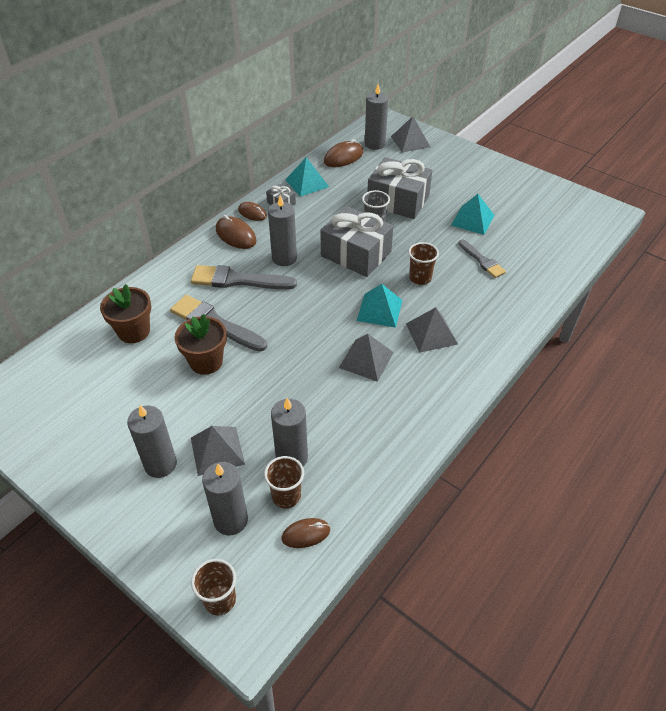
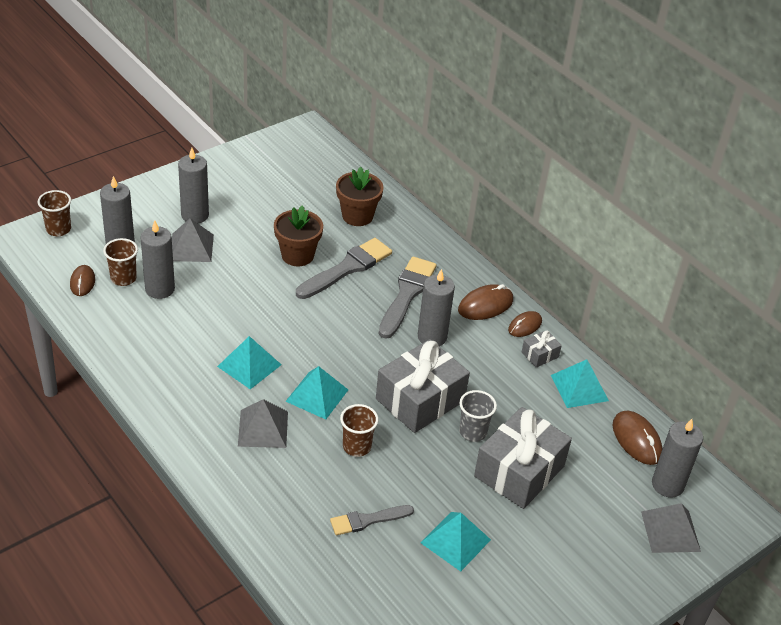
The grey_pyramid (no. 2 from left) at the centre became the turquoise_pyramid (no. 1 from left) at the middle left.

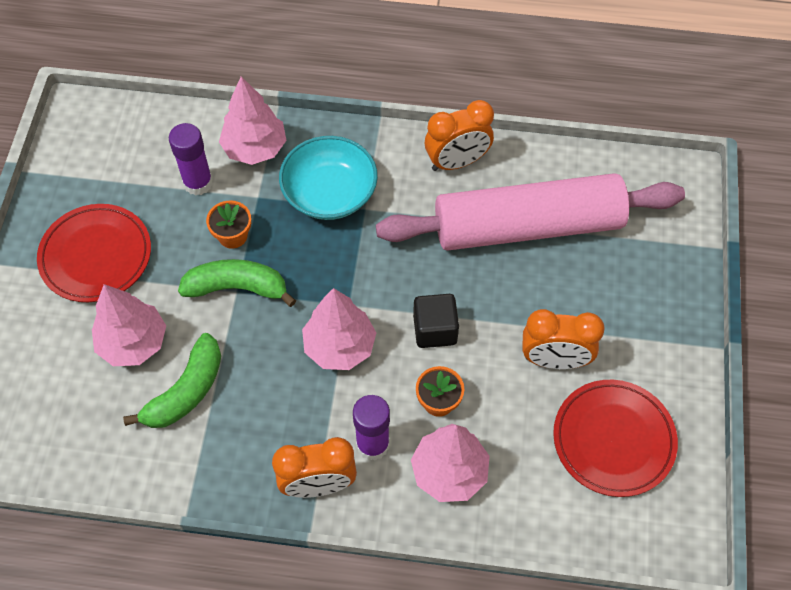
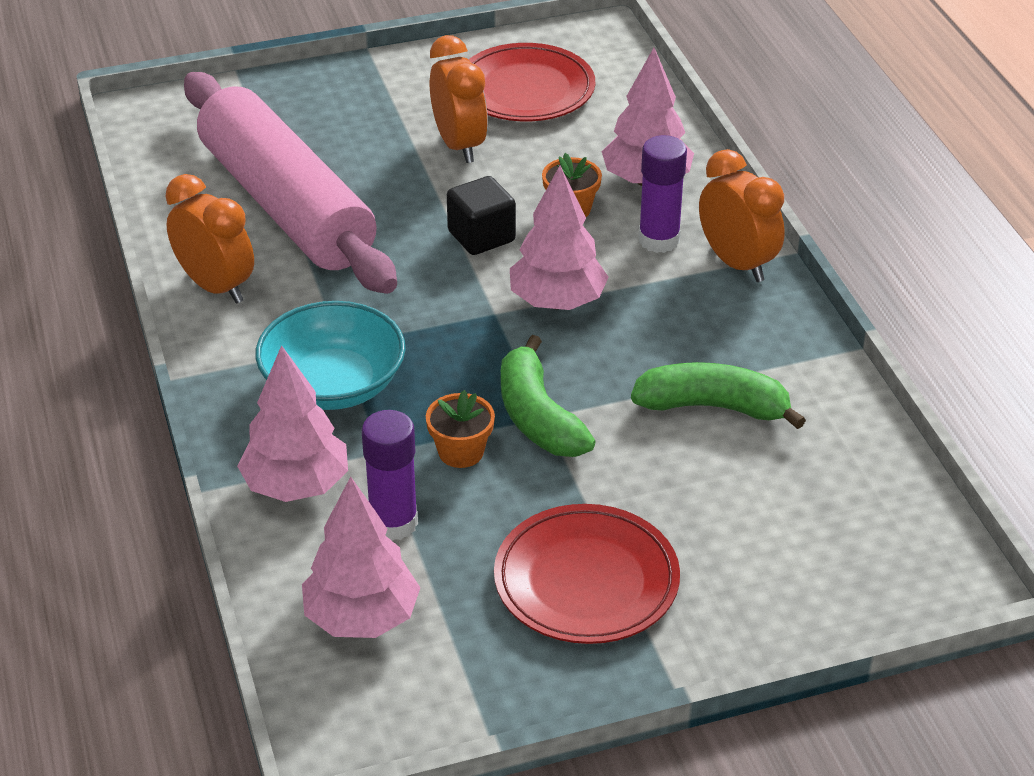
The pink_tree (no. 1 from left in the first image) moved from the middle left to the bottom centre.

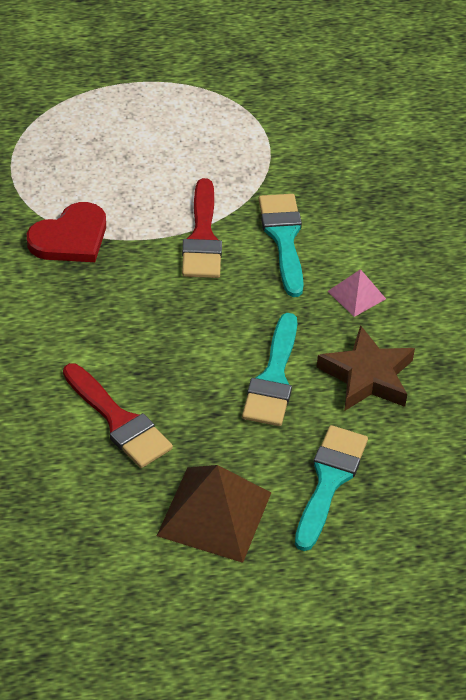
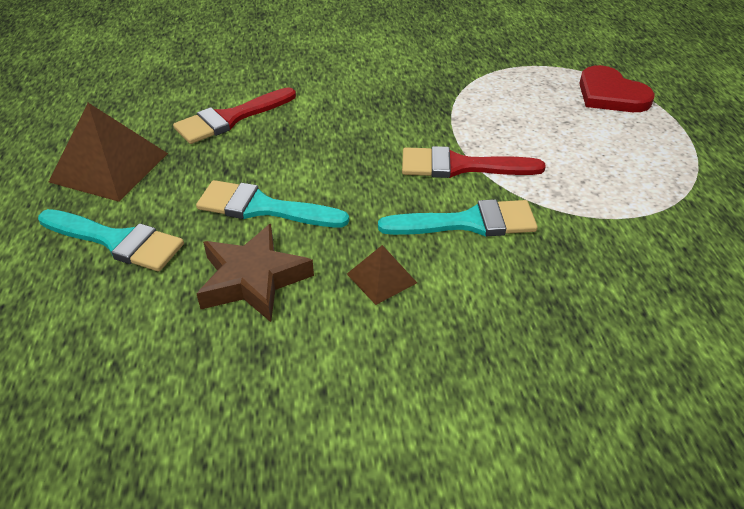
The red_heart moved from the top left to the top right. The pink_pyramid at the middle right became the brown_pyramid (no. 2 from left) at the centre.

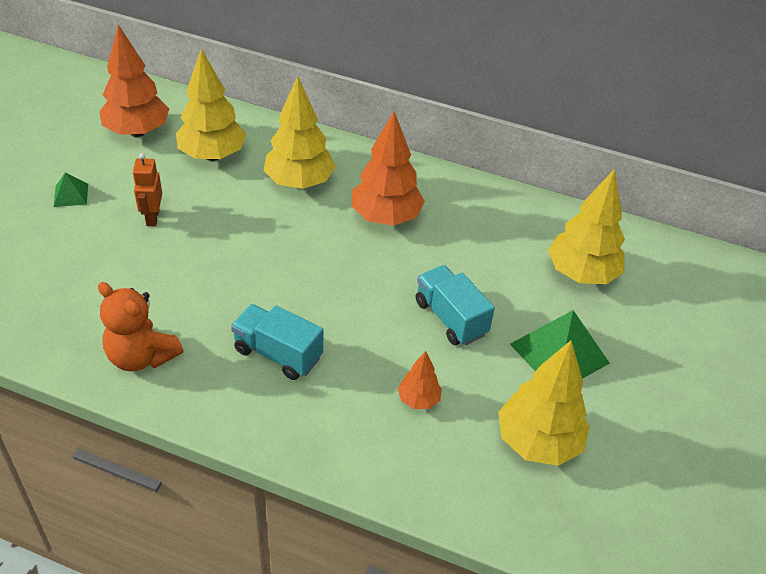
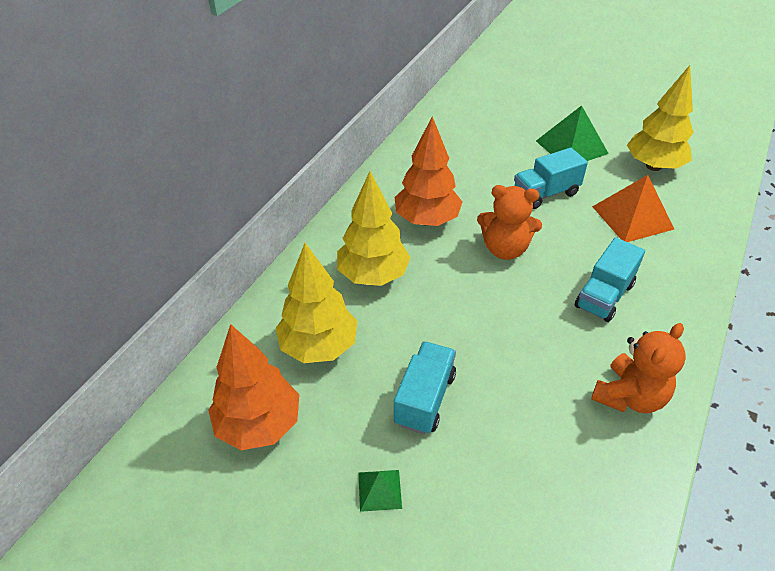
The orange_robot at the top left was replaced by the turquoise_truck (no. 1 from left) at the bottom centre. The orange_tree (no. 3 from left) at the centre was replaced by the orange_pyramid at the middle right. The yellow_tree (no. 4 from left) at the middle right disappeared. The orange_teddy_bear (no. 1 from left) at the centre appeared.

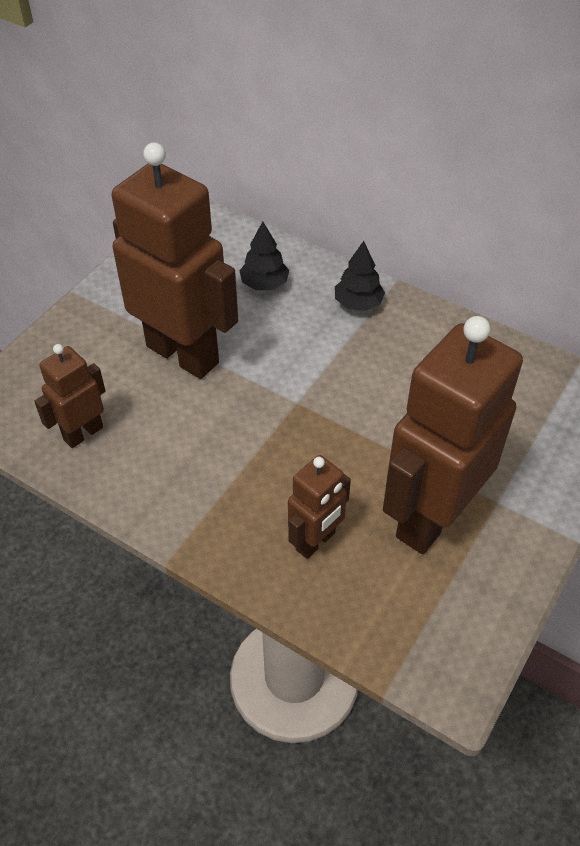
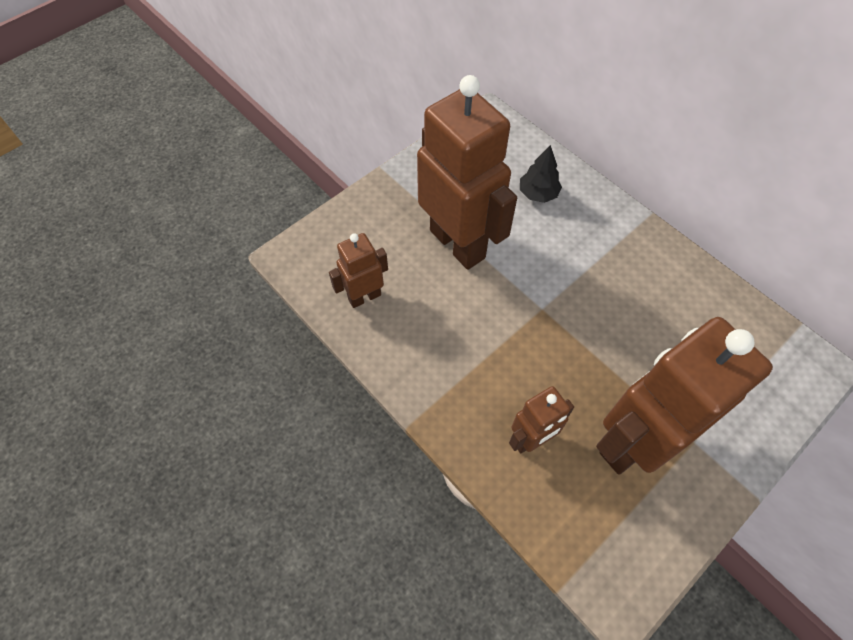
The black_tree (no. 2 from left) at the top centre disappeared.

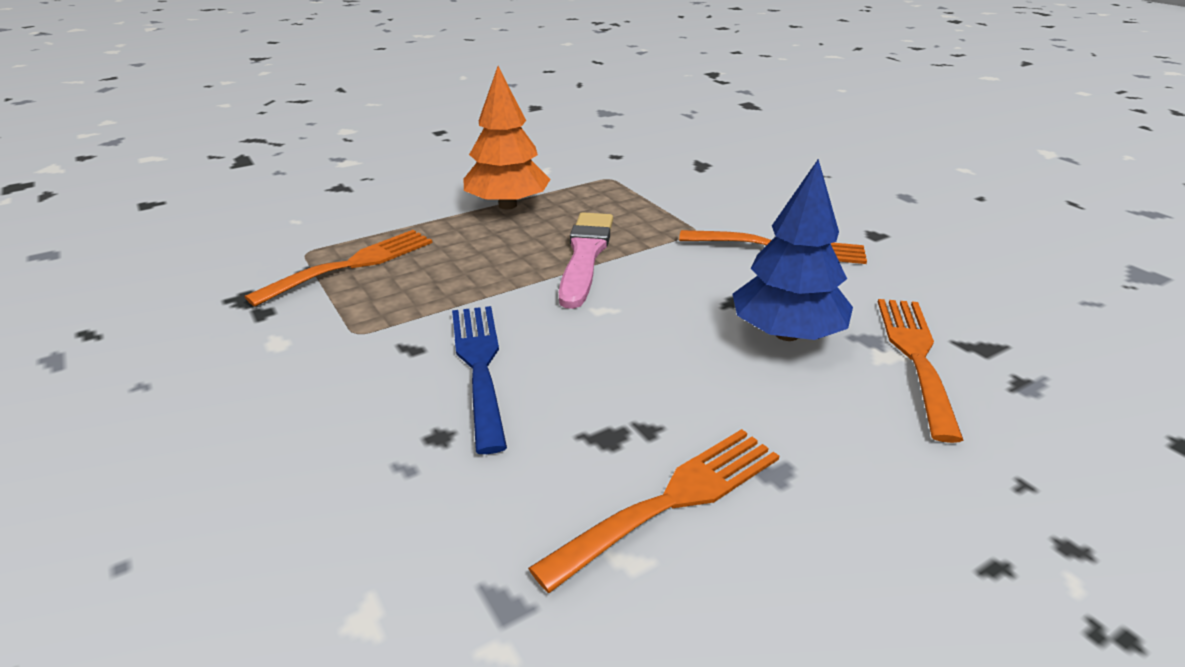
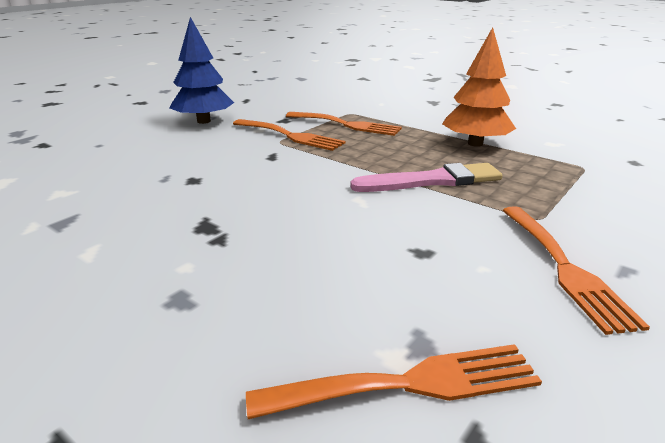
The blue_fork at the centre disappeared. The orange_fork (no. 2 from left in the first image) moved from the bottom centre to the top centre. The blue_tree moved from the middle right to the top left.

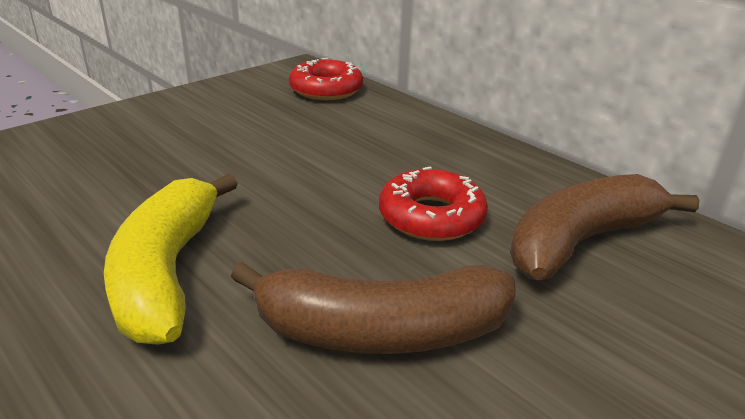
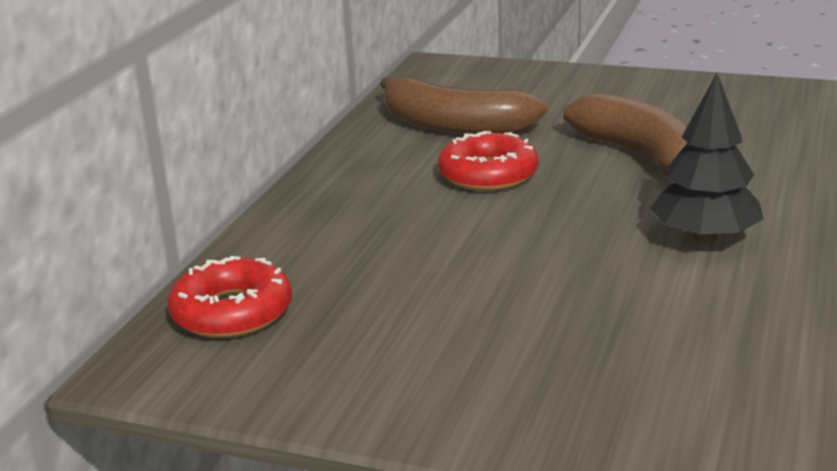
The yellow_banana at the middle left was replaced by the black_tree at the middle right.

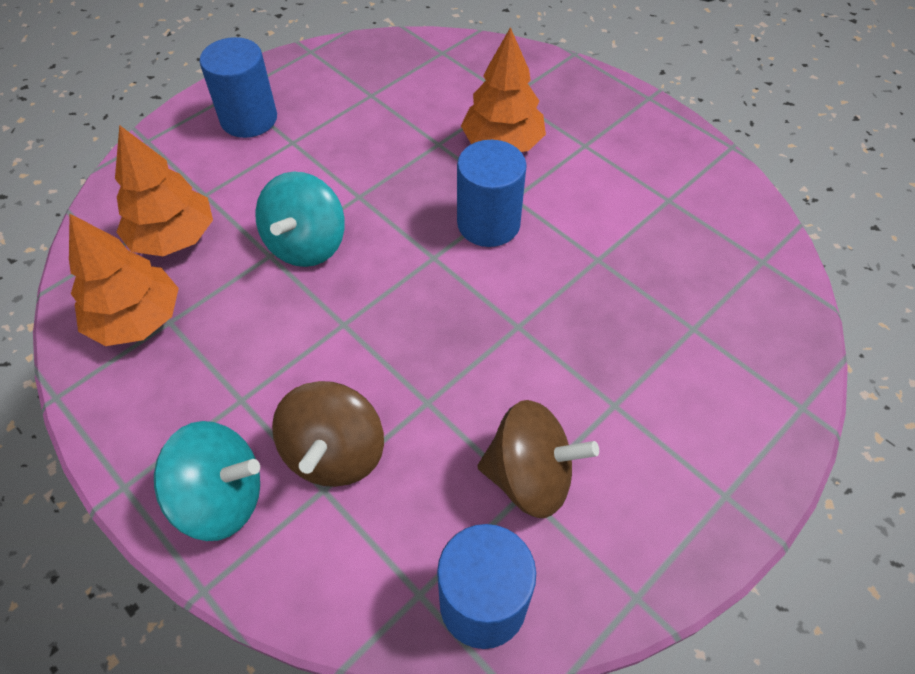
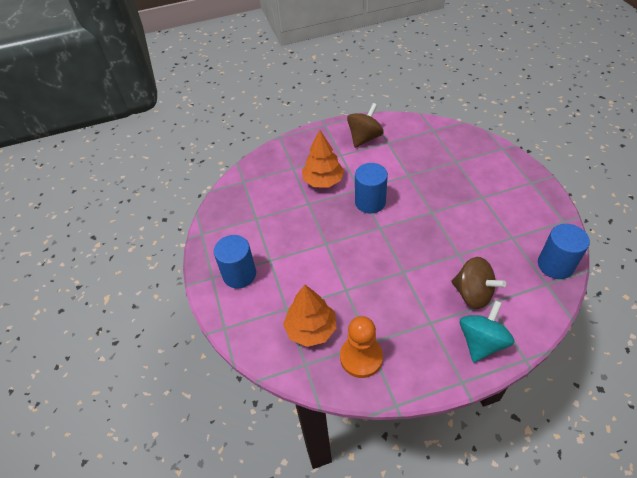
The orange_tree (no. 1 from left) at the middle left was replaced by the orange_pawn at the bottom centre. The turquoise_spinning_top (no. 2 from left) at the top left disappeared. The brown_spinning_top (no. 2 from left in the first image) moved from the bottom centre to the top centre.

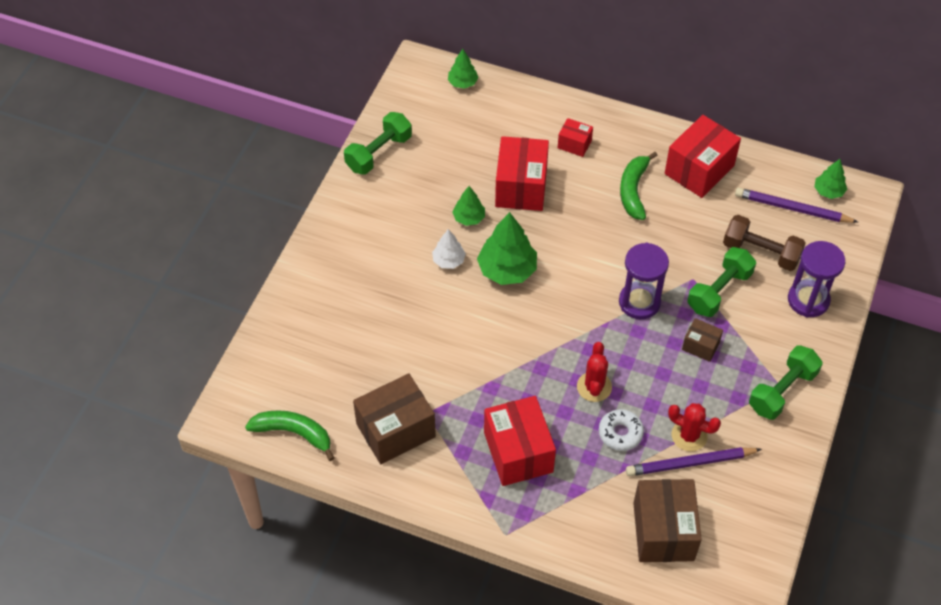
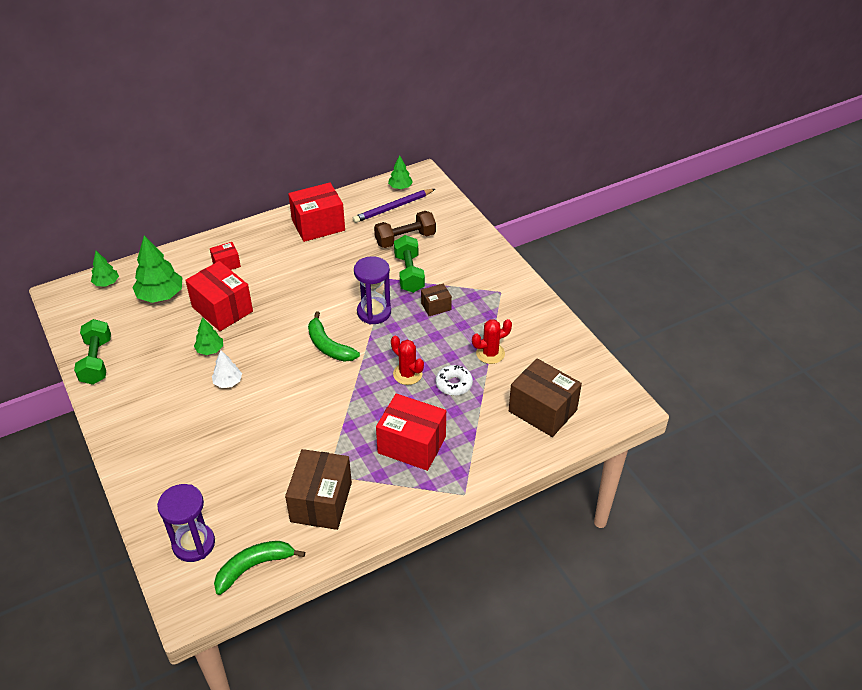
The green_tree (no. 3 from left in the first image) moved from the centre to the middle left. The green_banana (no. 2 from left) moved from the top right to the centre. The purple_pencil (no. 1 from left) at the bottom right disappeared. The red_box (no. 4 from left in the first image) at the top right turned 75 degrees clockwise. The green_dumbbell (no. 3 from left) at the middle right disappeared. The purple_hourglass (no. 2 from left in the first image) moved from the middle right to the bottom left.

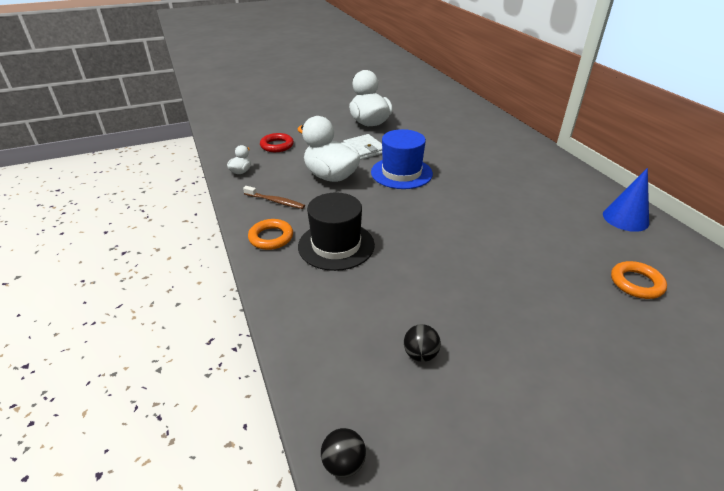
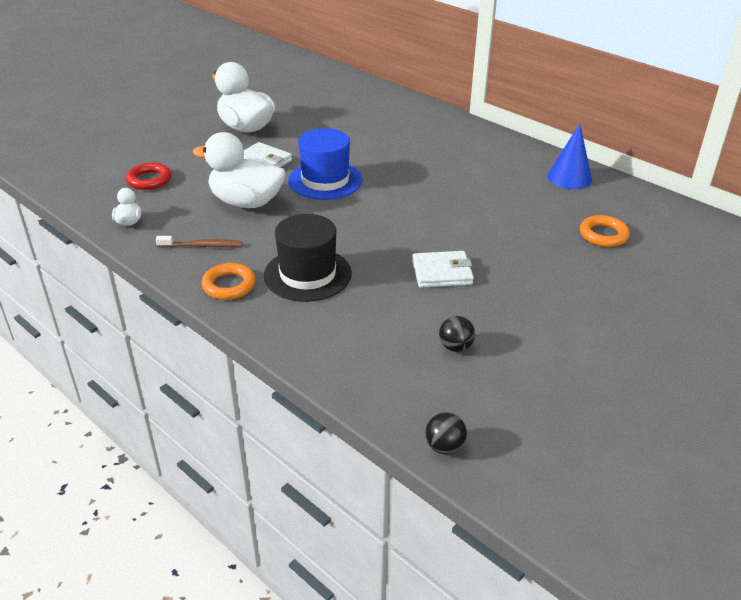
The white_wallet (no. 2 from left) at the centre appeared.

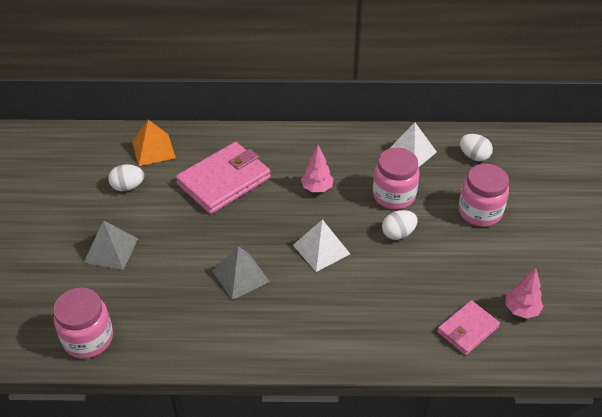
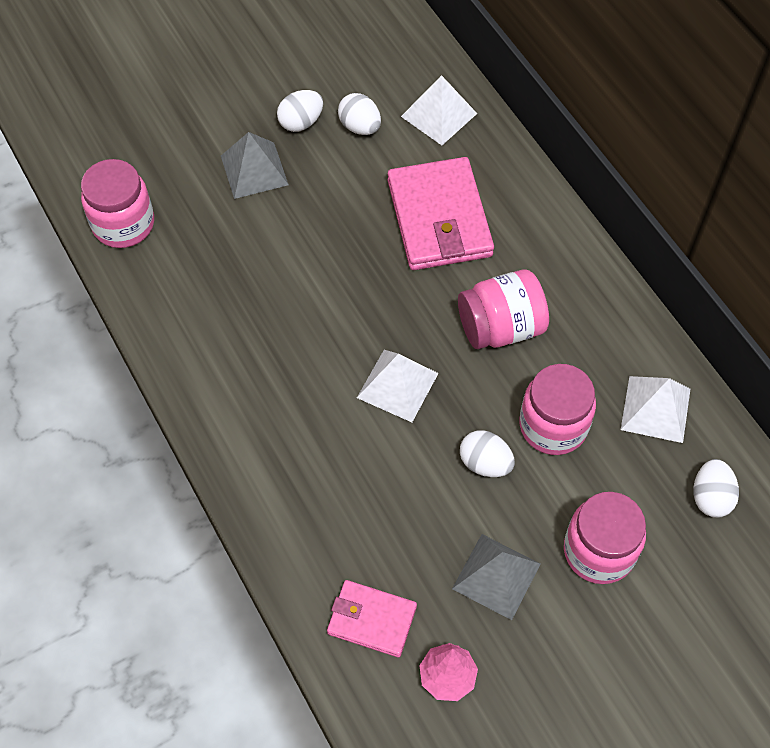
The orange_pyramid at the middle left became the white_pyramid (no. 2 from left) at the top centre. The pink_wallet (no. 1 from left in the first image) at the centre turned 60 degrees clockwise. The grey_pyramid (no. 2 from left) moved from the centre to the bottom centre. The pink_tree (no. 1 from left) at the centre was replaced by the pink_jar (no. 2 from left) at the centre. The white_egg (no. 1 from left) at the top centre appeared.

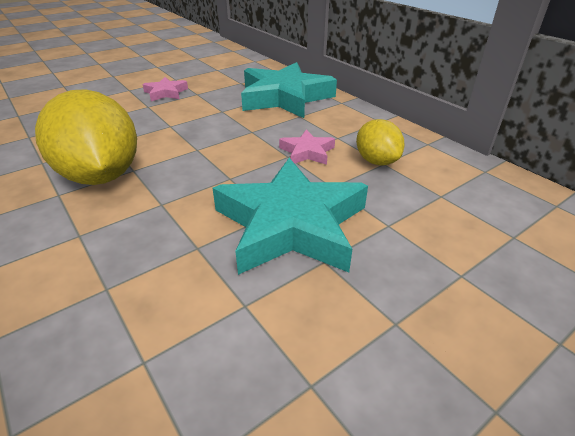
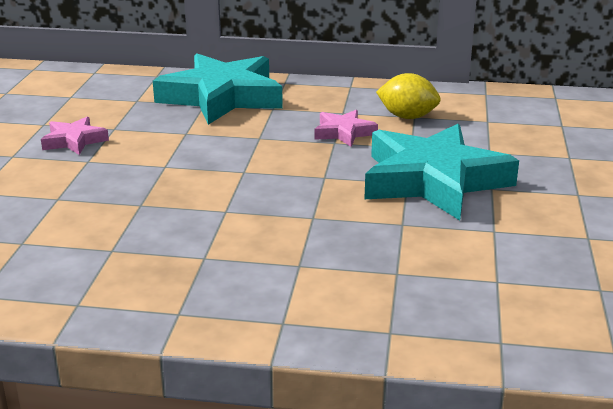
The yellow_lemon (no. 1 from left) at the top left disappeared.

